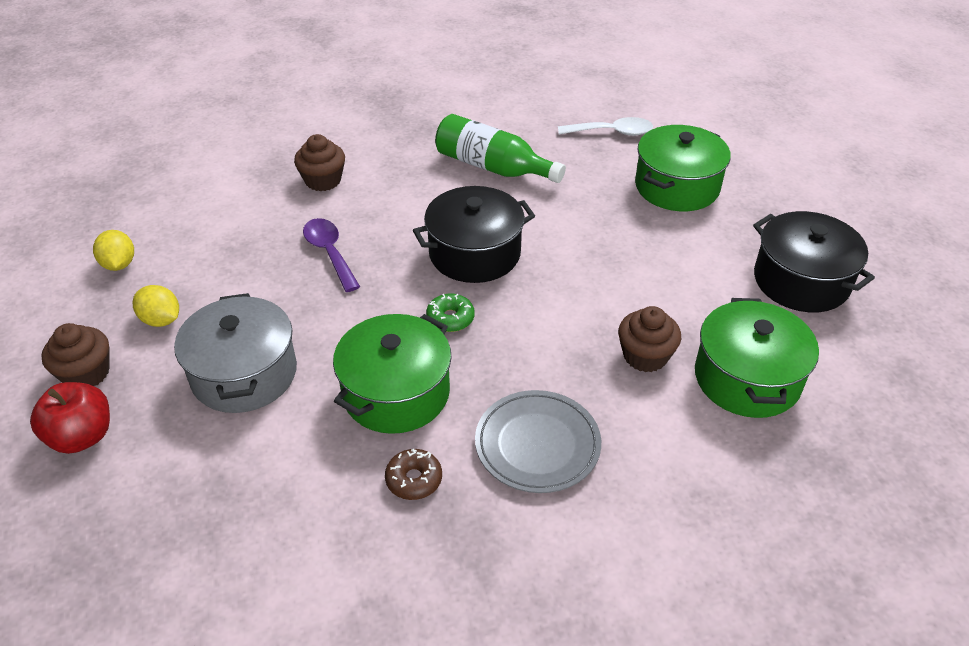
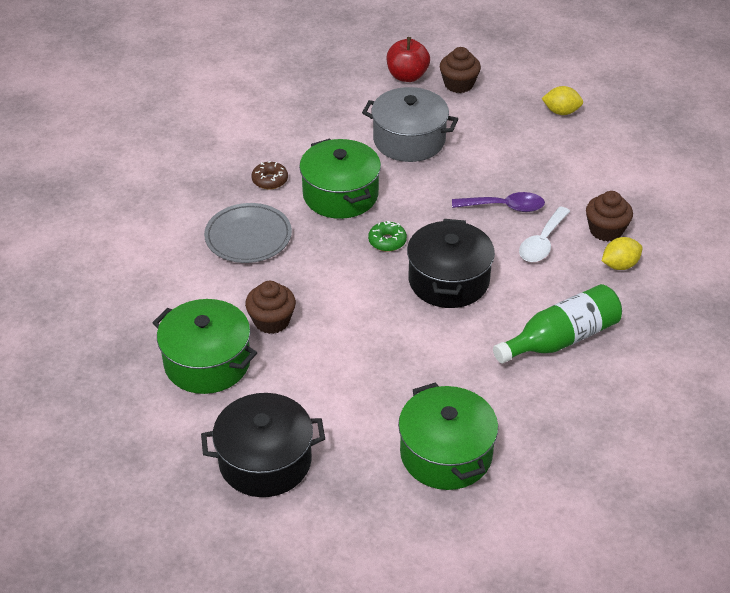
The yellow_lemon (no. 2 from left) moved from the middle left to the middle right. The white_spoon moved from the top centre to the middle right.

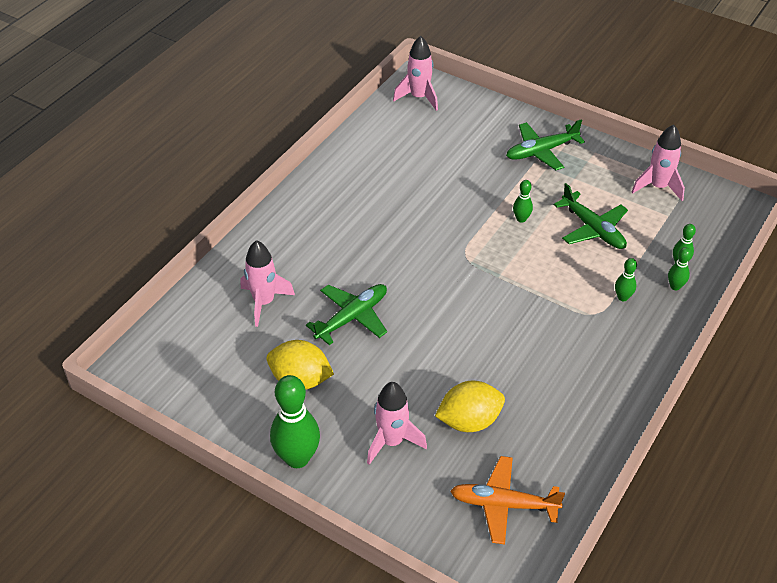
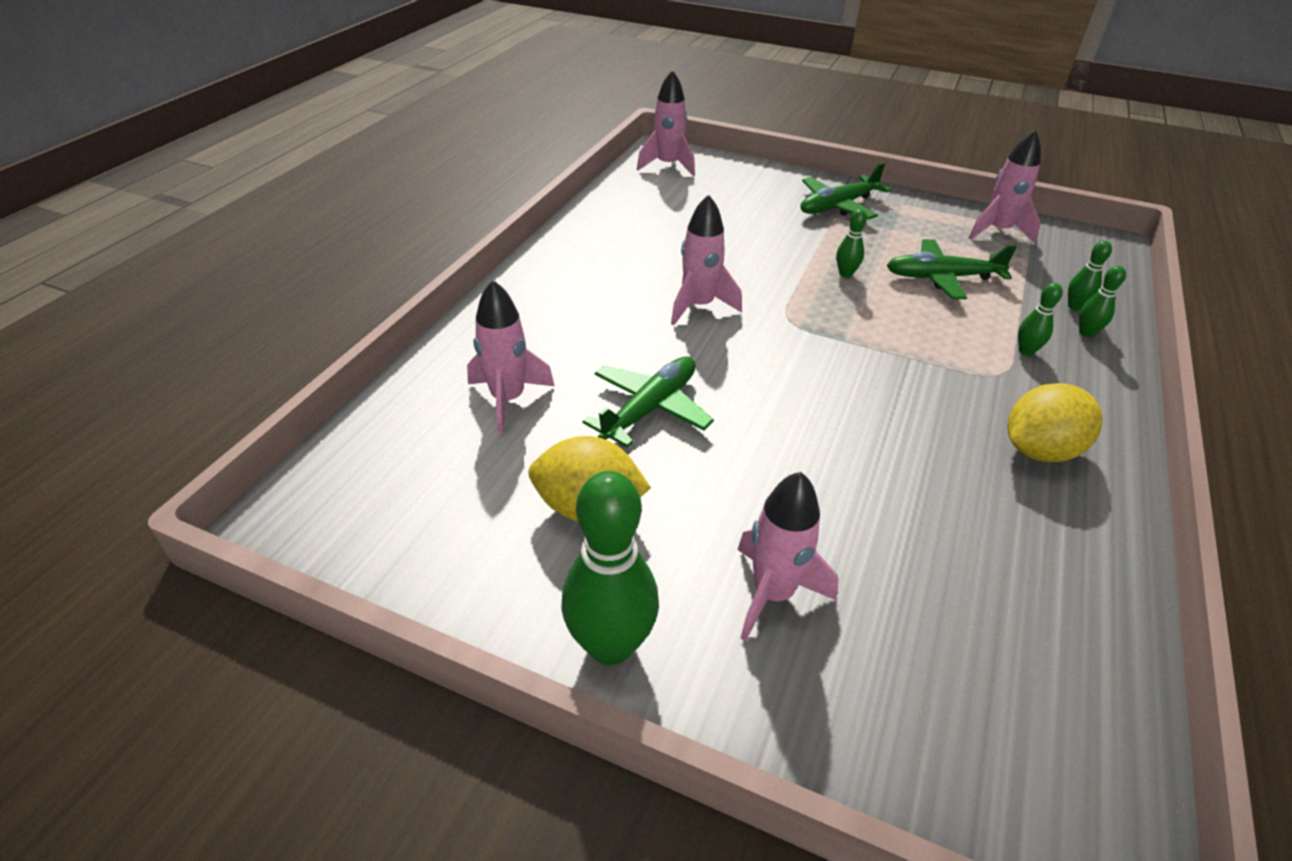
The yellow_lemon (no. 2 from left) moved from the bottom centre to the middle right. The orange_plane at the bottom centre disappeared. The green_plane (no. 3 from left) at the middle right turned 135 degrees clockwise. The pink_rocket (no. 3 from left) at the top centre appeared.

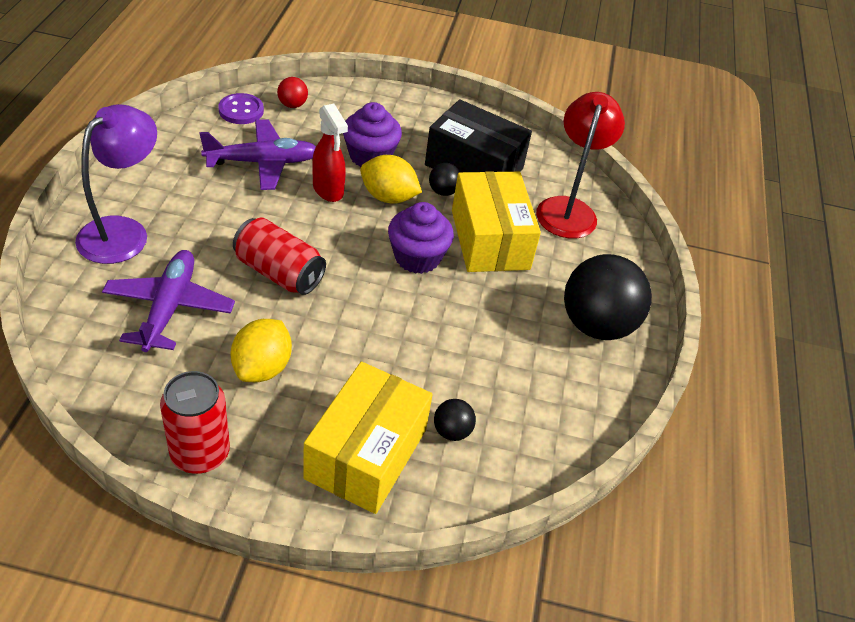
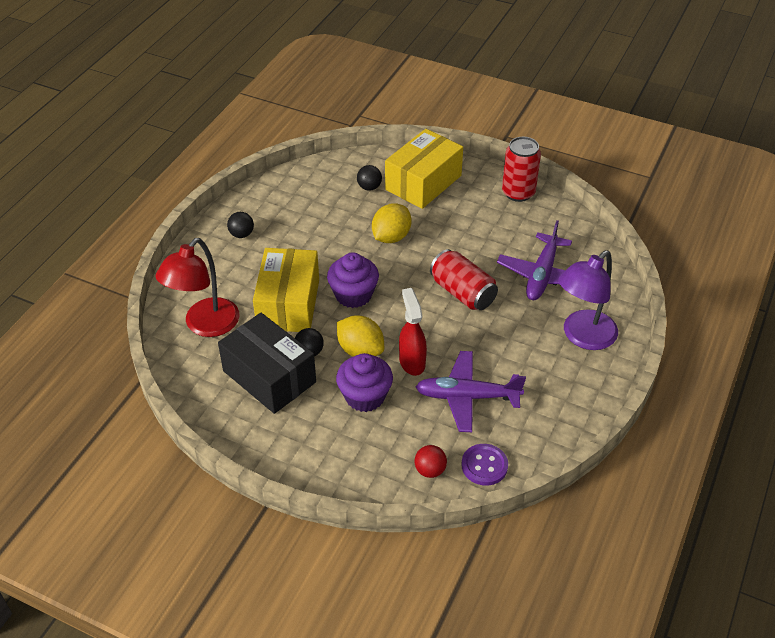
The yellow_lemon (no. 1 from left in the first image) moved from the middle left to the centre. The black_ball (no. 3 from left in the first image) at the middle right changed to 0.44 times the size.

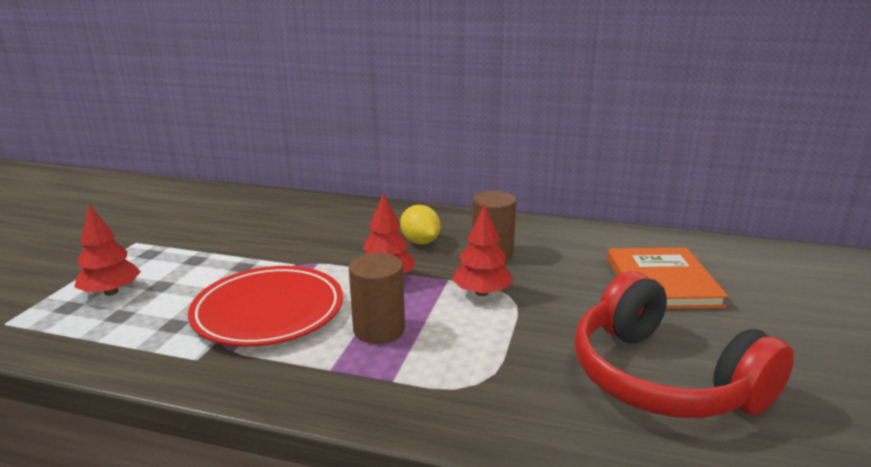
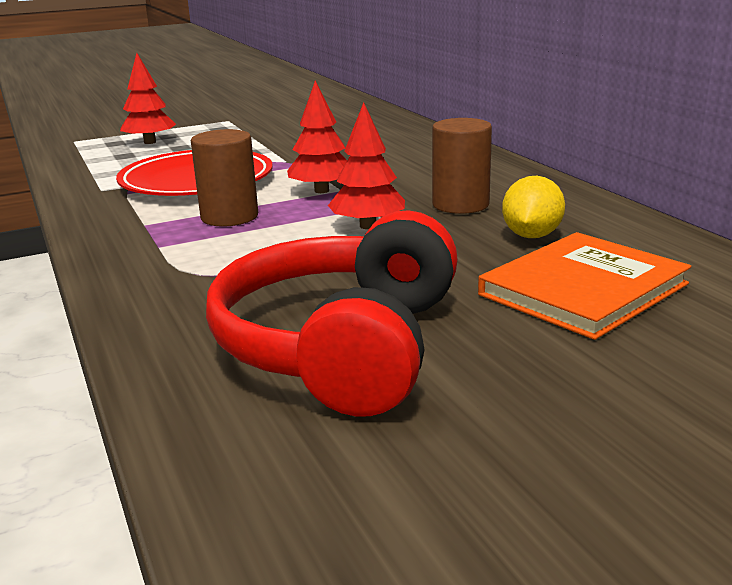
The yellow_lemon moved from the centre to the middle right.

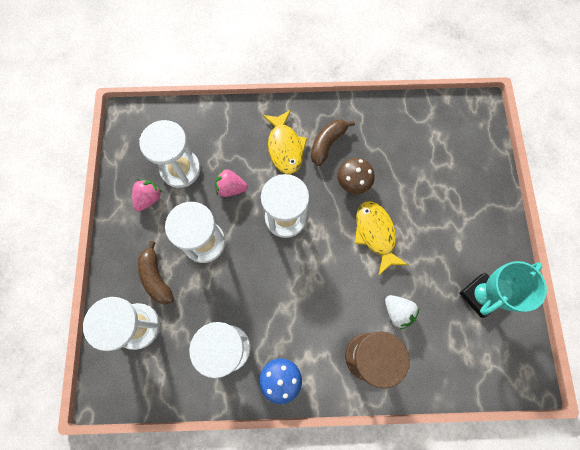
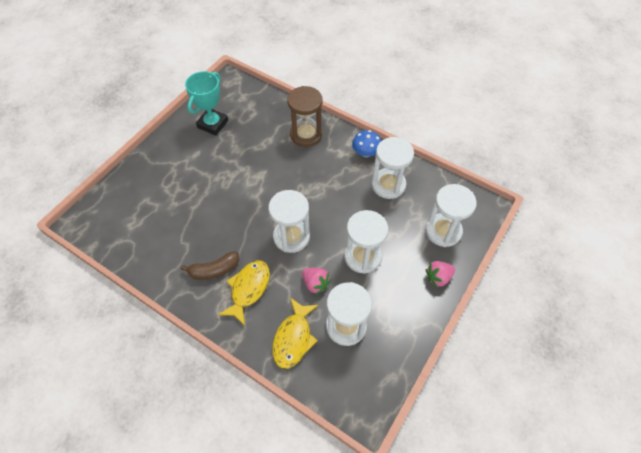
The pink_strawberry (no. 1 from left in the first image) moved from the middle left to the middle right. The brown_banana (no. 1 from left) at the middle left disappeared. The brown_mushroom at the centre disappeared. The yellow_fish (no. 2 from left) moved from the centre to the bottom centre. The white_strawberry at the bottom right disappeared. The turquoise_trophy at the middle right turned 60 degrees counterclockwise.

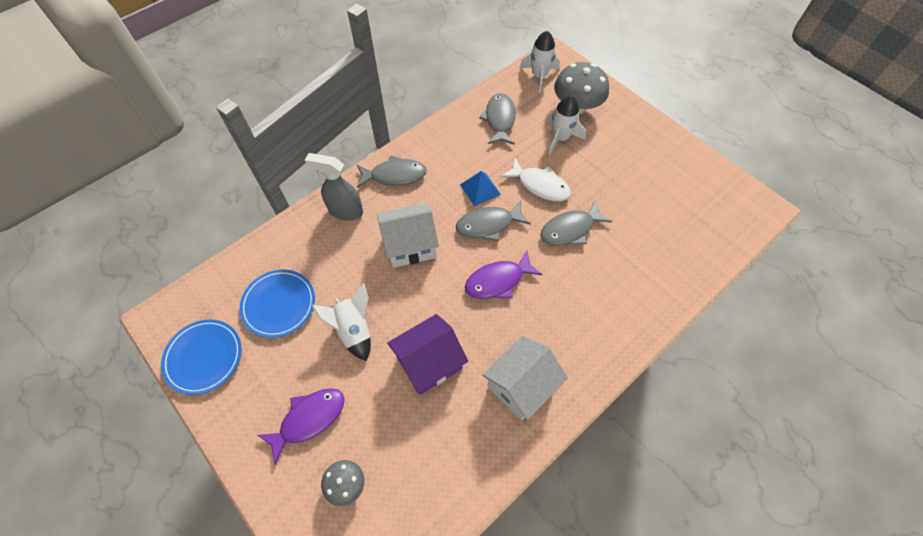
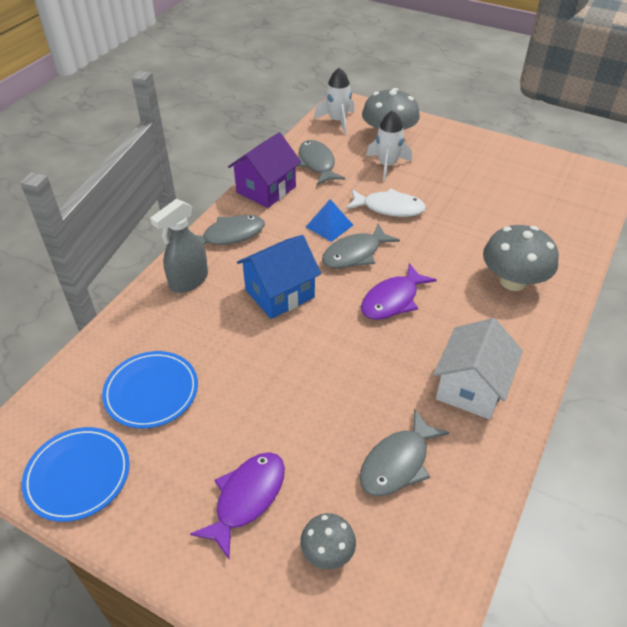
The grey_spray_bottle at the centre turned 45 degrees counterclockwise. The white_rocket (no. 1 from left) at the centre disappeared. The white_house (no. 1 from left) at the centre became the blue_house at the centre. The purple_house moved from the centre to the top centre. The grey_fish (no. 4 from left) moved from the centre to the bottom centre. The grey_mushroom (no. 3 from left) at the middle right appeared.

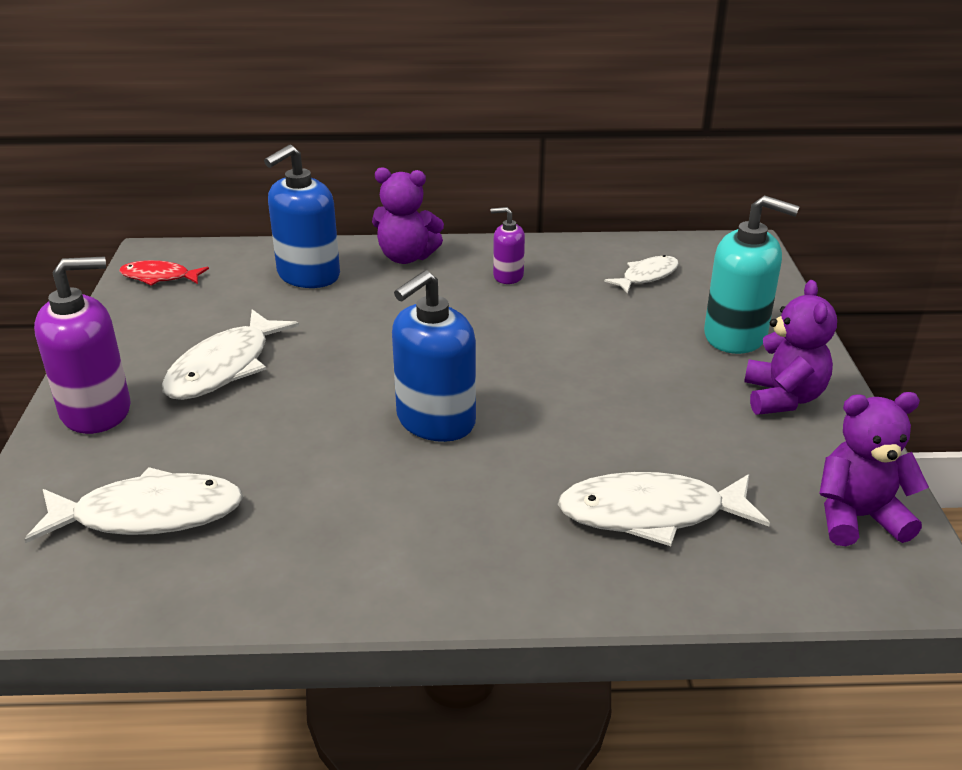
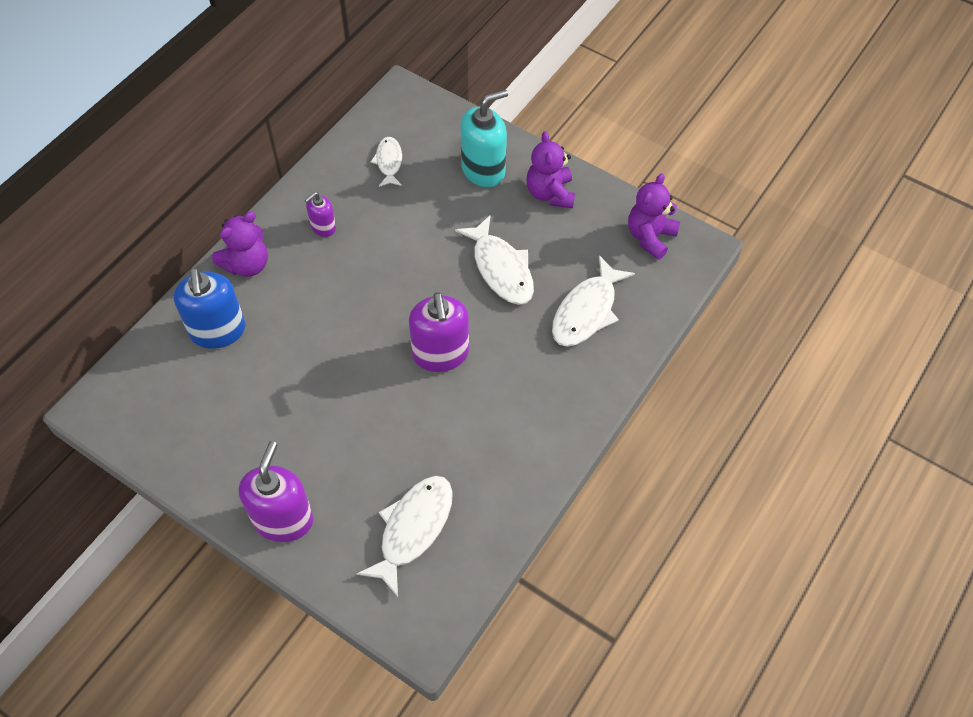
The red_fish at the middle left disappeared. The white_fish (no. 2 from left in the first image) moved from the middle left to the centre. The blue_soap_dispenser (no. 2 from left) at the centre became the purple_soap_dispenser (no. 3 from left) at the centre. The purple_teddy_bear (no. 2 from left) at the middle right turned 135 degrees counterclockwise.

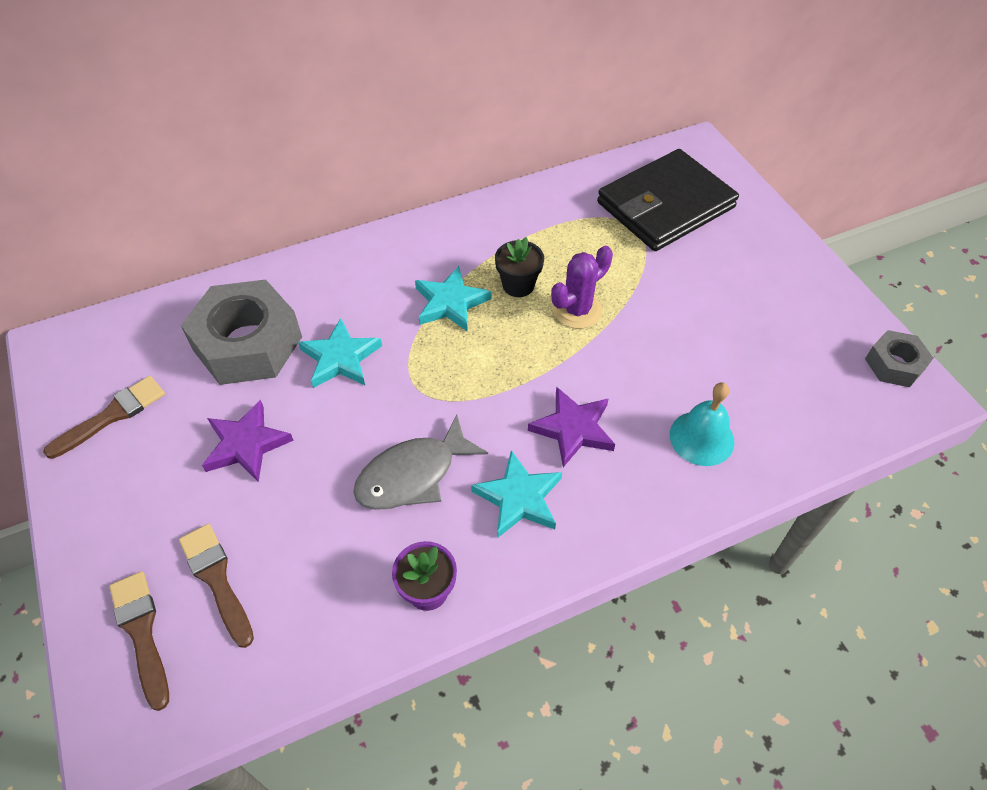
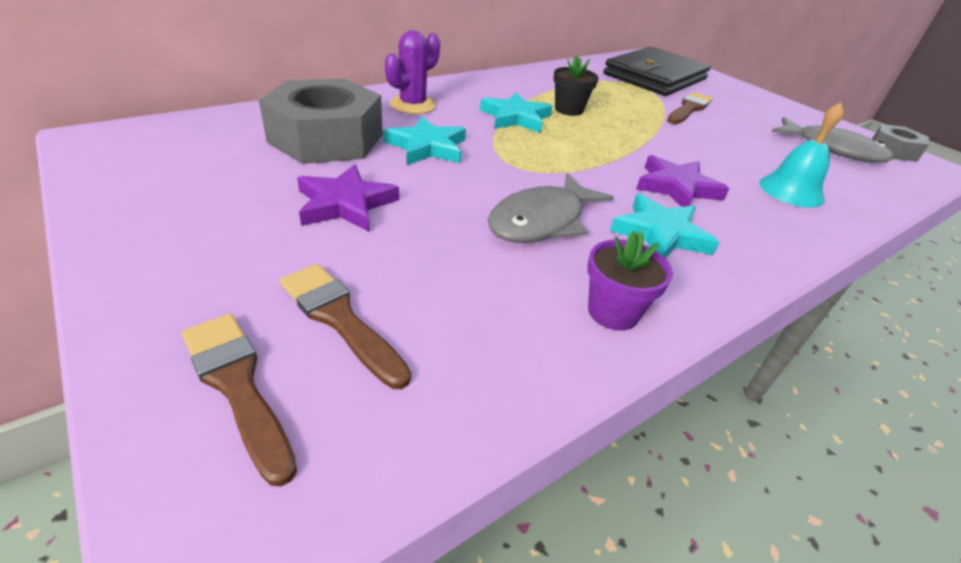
The brown_brush (no. 1 from left in the first image) moved from the middle left to the top right. The purple_cactus moved from the centre to the top centre. The grey_fish (no. 2 from left) at the top right appeared.

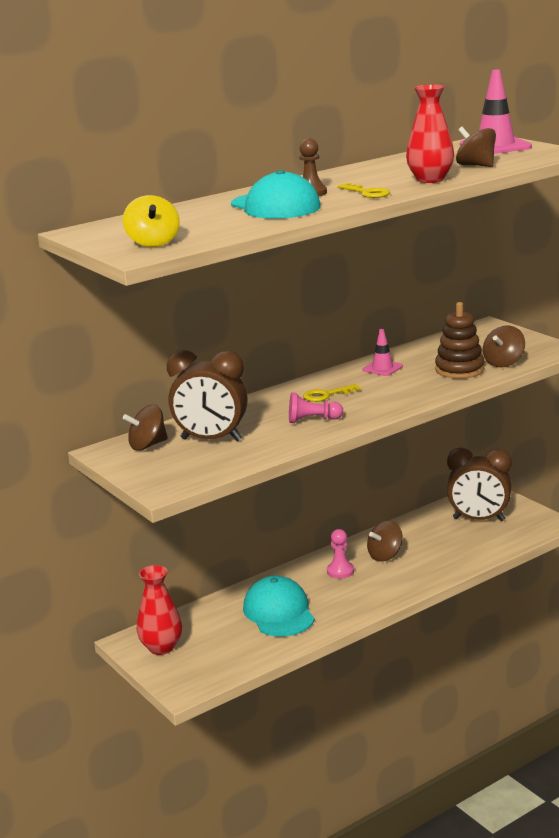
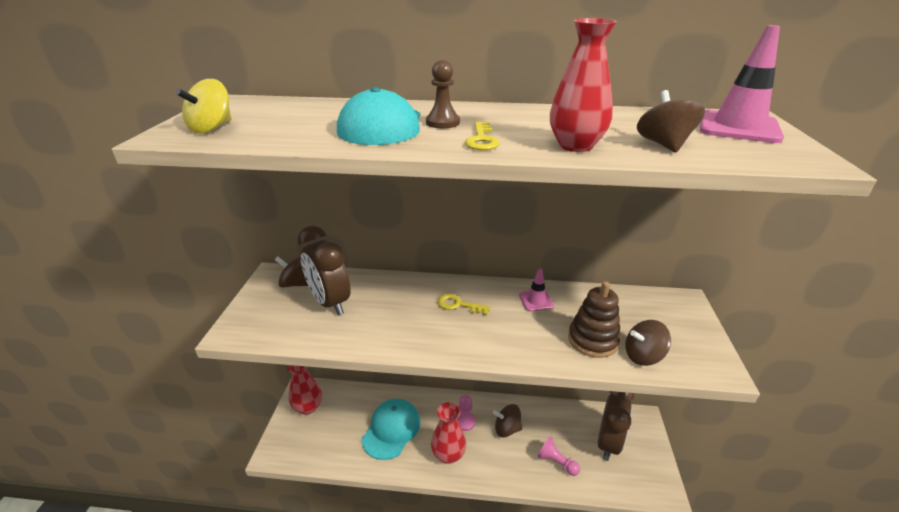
The pink_pawn (no. 1 from left in the first image) moved from the centre to the bottom centre. The brown_clock (no. 2 from left) at the middle right turned 120 degrees counterclockwise. The red_vase (no. 2 from left) at the bottom centre appeared.

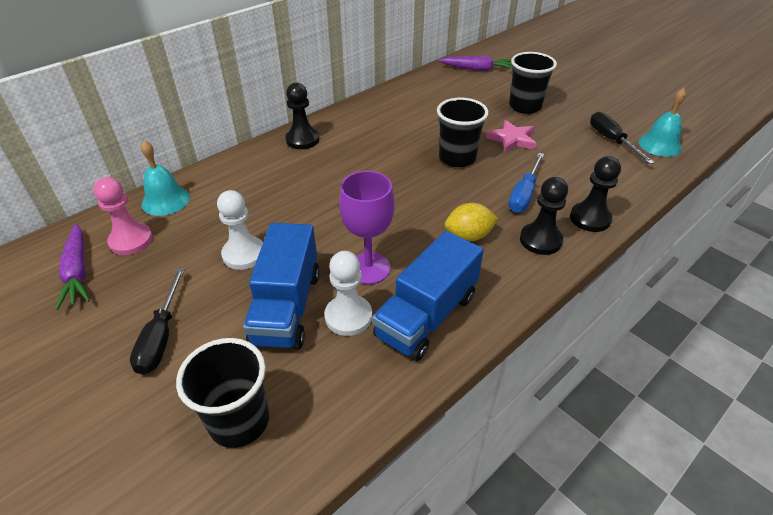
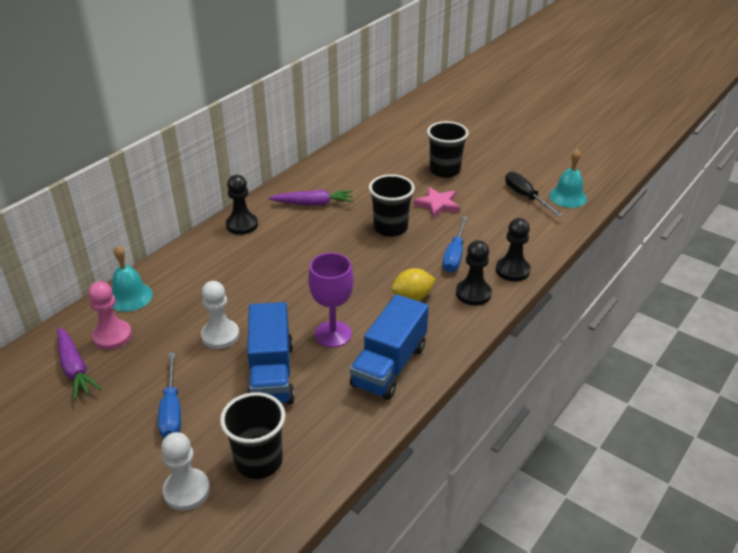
The black_screwdriver (no. 1 from left) at the middle left became the blue_screwdriver (no. 1 from left) at the bottom left. The white_pawn (no. 2 from left in the first image) moved from the centre to the bottom left. The purple_carrot (no. 2 from left) moved from the top centre to the centre.

